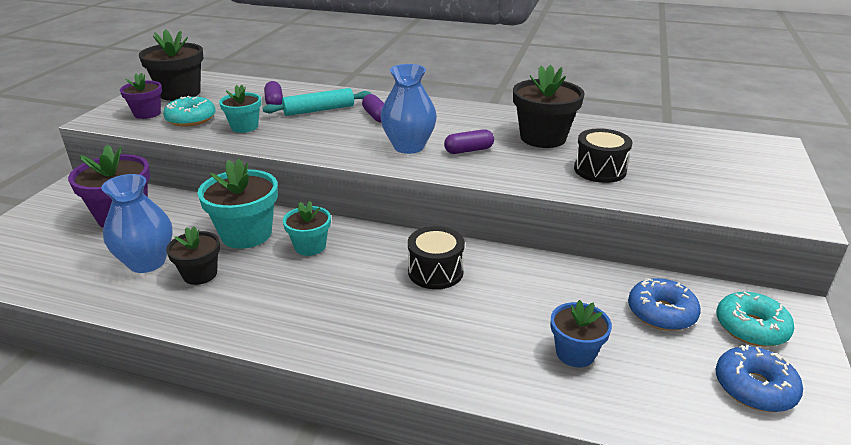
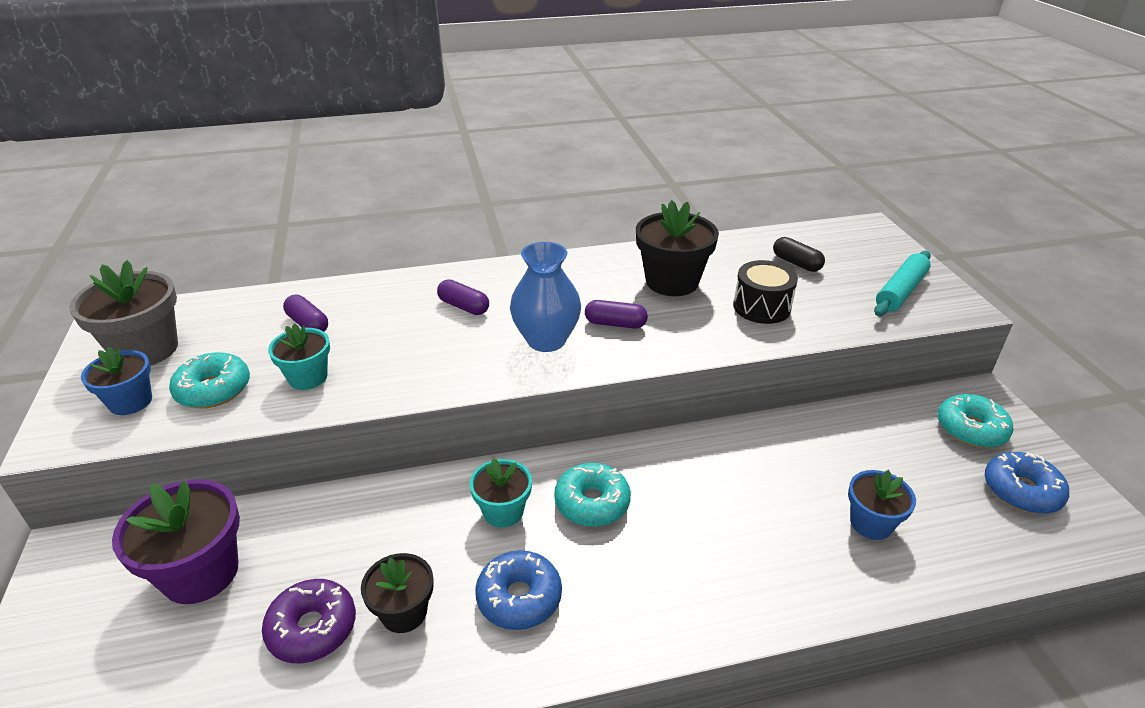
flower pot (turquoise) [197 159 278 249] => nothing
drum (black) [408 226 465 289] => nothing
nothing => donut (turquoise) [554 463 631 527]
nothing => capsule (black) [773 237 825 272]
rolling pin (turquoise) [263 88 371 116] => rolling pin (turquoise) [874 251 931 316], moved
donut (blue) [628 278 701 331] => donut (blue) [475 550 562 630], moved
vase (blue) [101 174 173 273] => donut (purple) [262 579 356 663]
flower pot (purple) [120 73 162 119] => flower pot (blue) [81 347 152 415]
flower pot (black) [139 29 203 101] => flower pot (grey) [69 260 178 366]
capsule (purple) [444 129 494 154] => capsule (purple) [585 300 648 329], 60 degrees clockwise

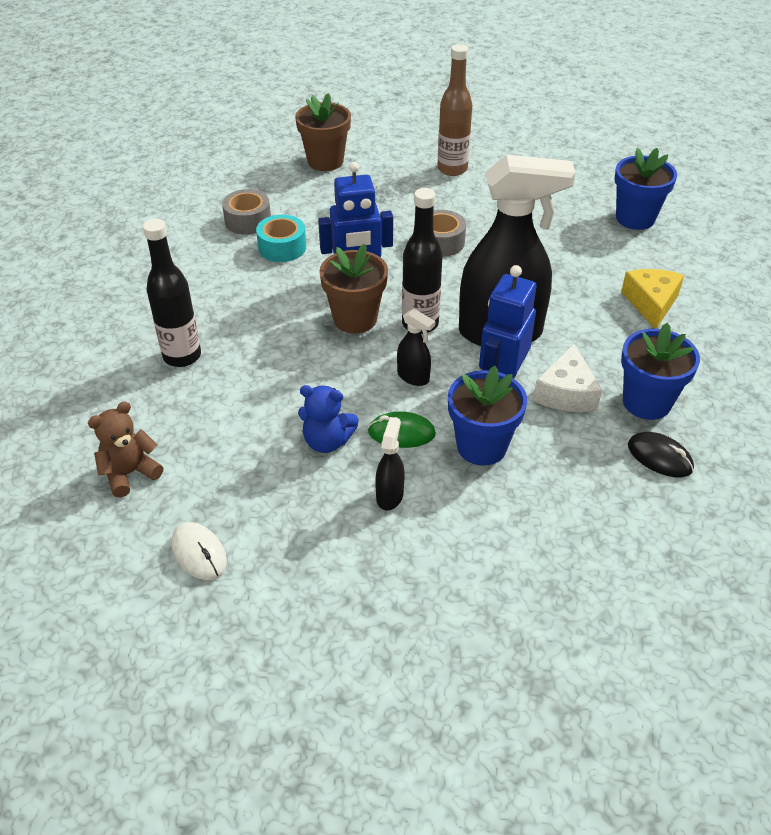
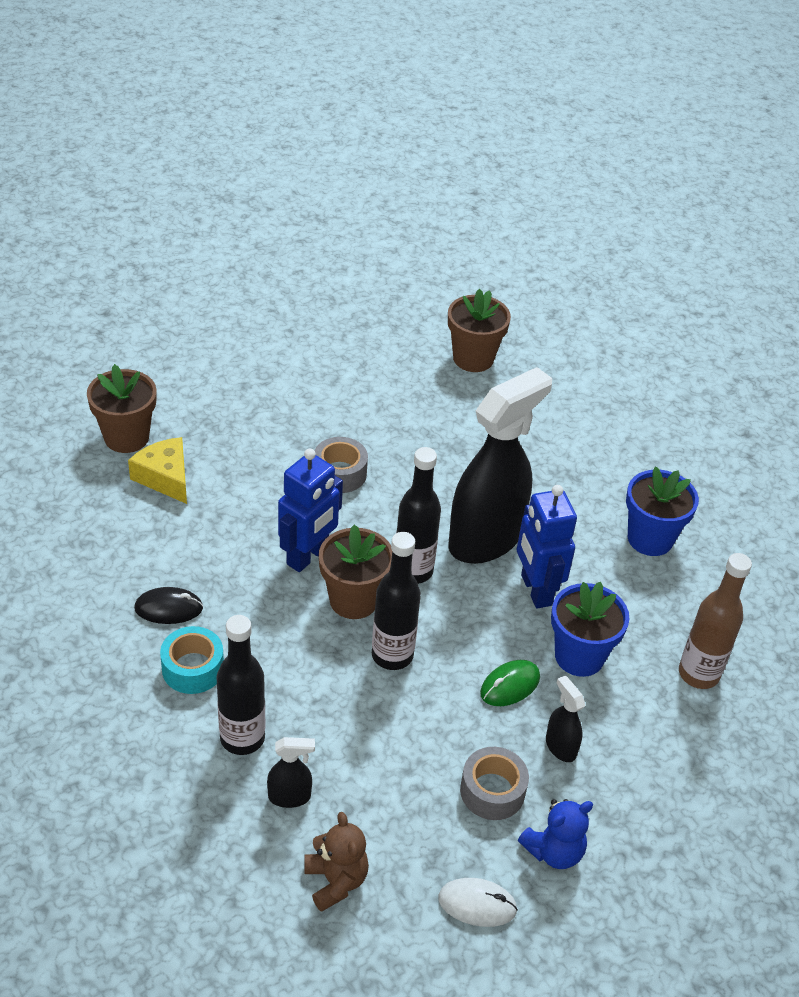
cheese (white) [533 343 602 412] => nothing
nothing => bottle (black) [372 532 421 670]
tape (grey) [222 189 271 235] => tape (grey) [460 747 529 820], moved
tape (turquoise) [256 215 306 262] => tape (turquoise) [160 626 224 694], moved
teddy bear (blue) [298 385 359 453] => teddy bear (blue) [518 799 593 869], moved
spray bottle (black) [397 309 436 386] => spray bottle (black) [267 737 315 808], moved
bottle (brown) [437 44 472 176] => bottle (brown) [679 553 752 689], moved
cheese (yellow) [621 269 684 329] => cheese (yellow) [128 437 187 504], moved
mouse (black) [628 432 694 477] => mouse (black) [134 587 203 624], moved
flower pot (blue) [614 148 677 230] => flower pot (brown) [448 288 511 372]
teddy bear (brown) [88 402 163 498] => teddy bear (brown) [304 812 369 912], 150 degrees clockwise

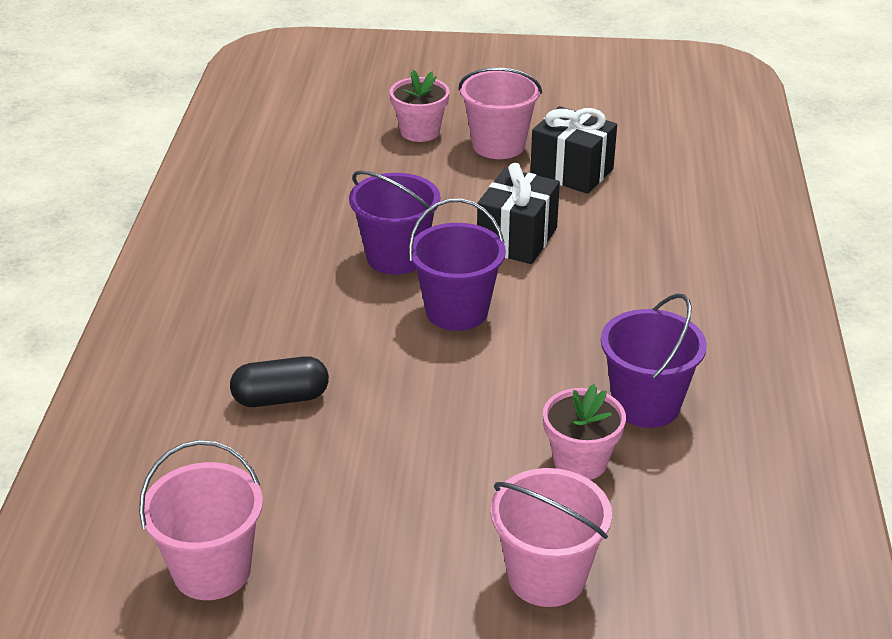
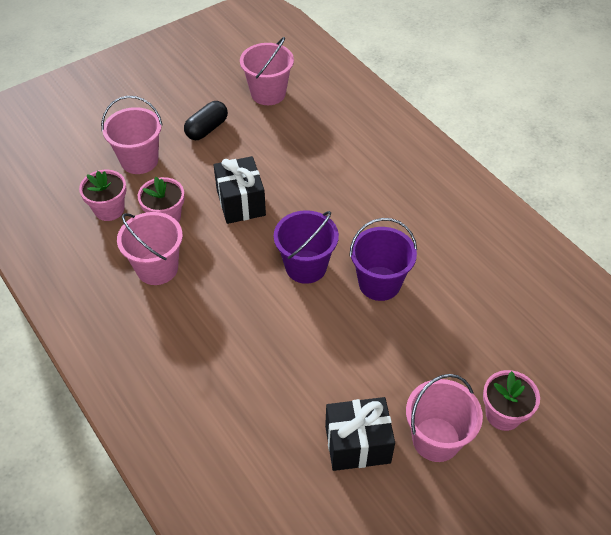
nothing => flower pot (pink) [79 170 127 221]
capsule (black) [230 356 329 407] => capsule (black) [184 101 228 140], moved
gift (black) [477 163 560 264] => gift (black) [214 156 266 224], moved
bucket (purple) [601 293 707 428] => bucket (pink) [117 212 183 285]

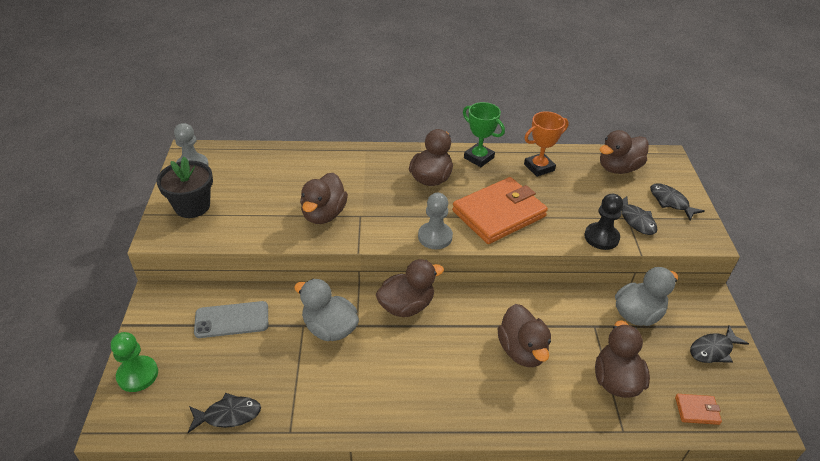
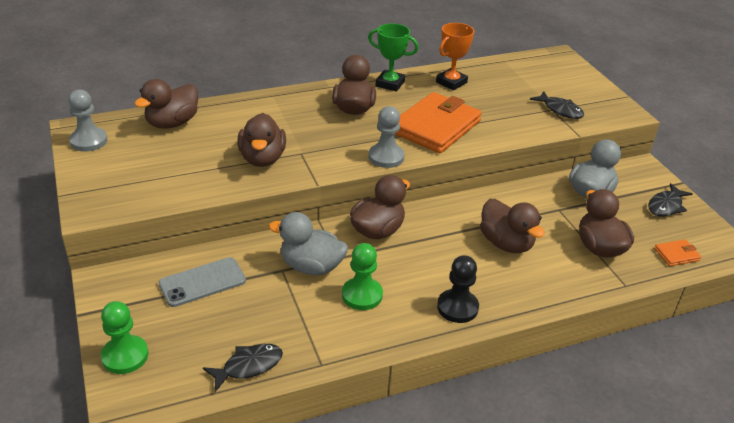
flower pot (black) [156 157 213 218] => nothing
fish (black) [650 183 705 220] => nothing
nothing => pawn (green) [342 243 383 310]
pawn (black) [584 194 623 250] => pawn (black) [437 255 479 323], moved
duck (brown) [599 130 649 174] => duck (brown) [134 79 198 129], moved

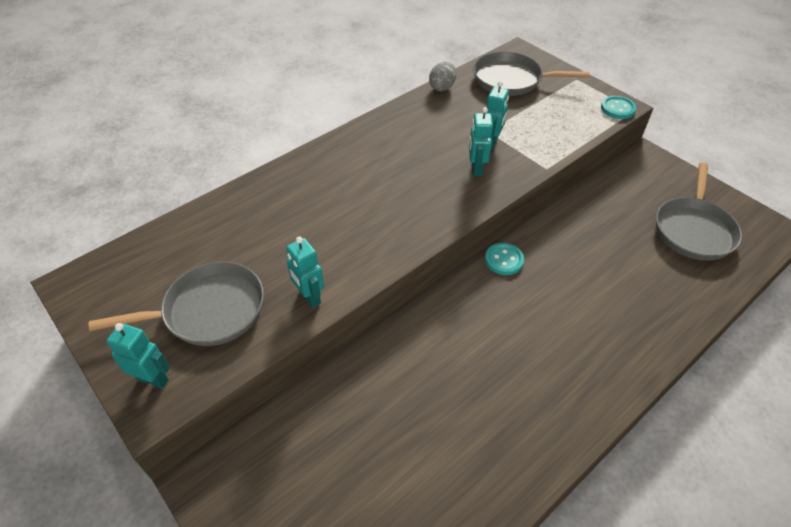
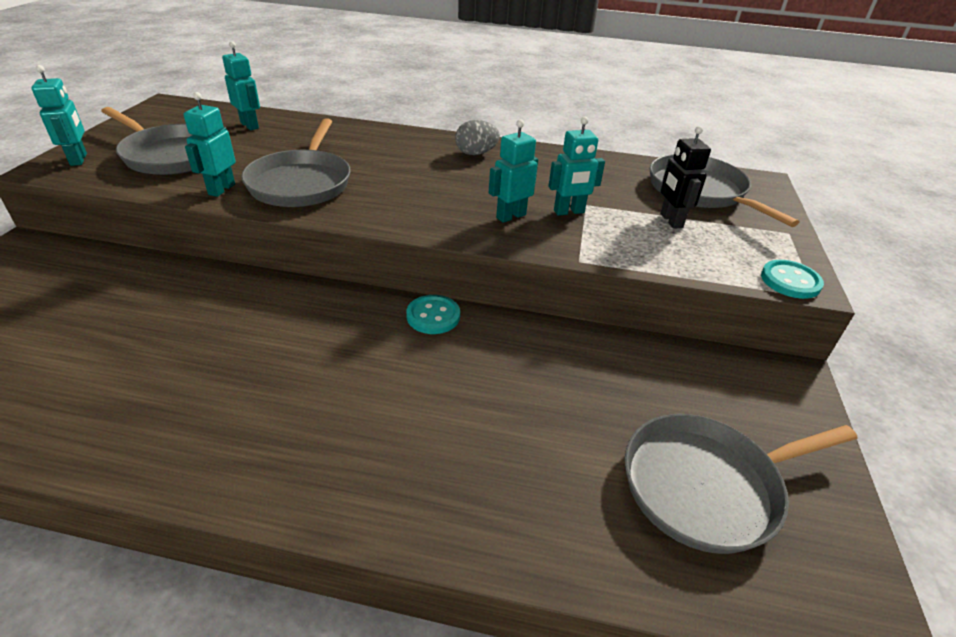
nothing => robot (turquoise) [222 41 260 130]
nothing => pan (grey) [241 118 351 207]
nothing => robot (black) [660 126 711 229]
egg (grey) [429 61 456 91] => egg (grey) [455 120 500 155], moved

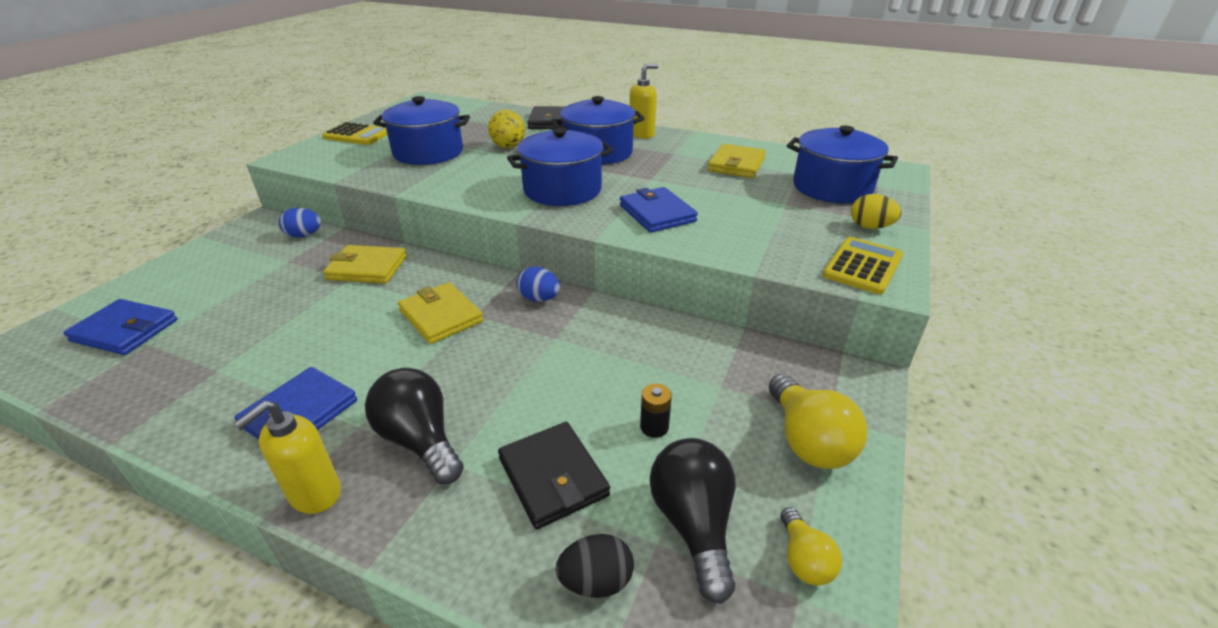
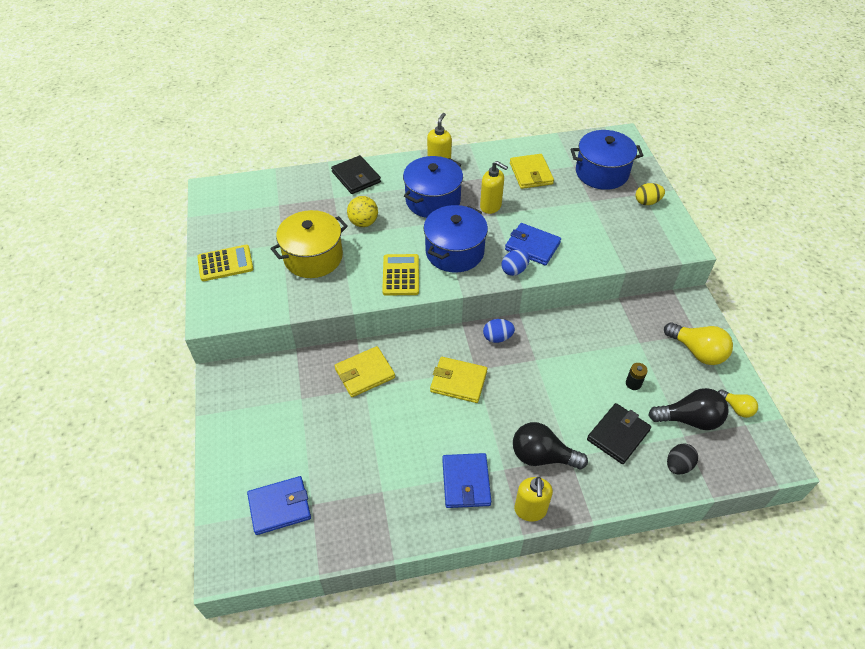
nothing => soap dispenser (yellow) [480 161 508 214]
egg (blue) [279 208 321 238] => egg (blue) [501 250 530 276], moved
calculator (yellow) [823 237 903 294] => calculator (yellow) [382 254 419 296], moved
pot (blue) [373 96 470 165] => pot (yellow) [270 210 348 278]
wallet (black) [498 422 610 529] => wallet (black) [587 403 651 464], 75 degrees counterclockwise
light bulb (black) [650 438 736 604] => light bulb (black) [649 388 729 430], 135 degrees clockwise

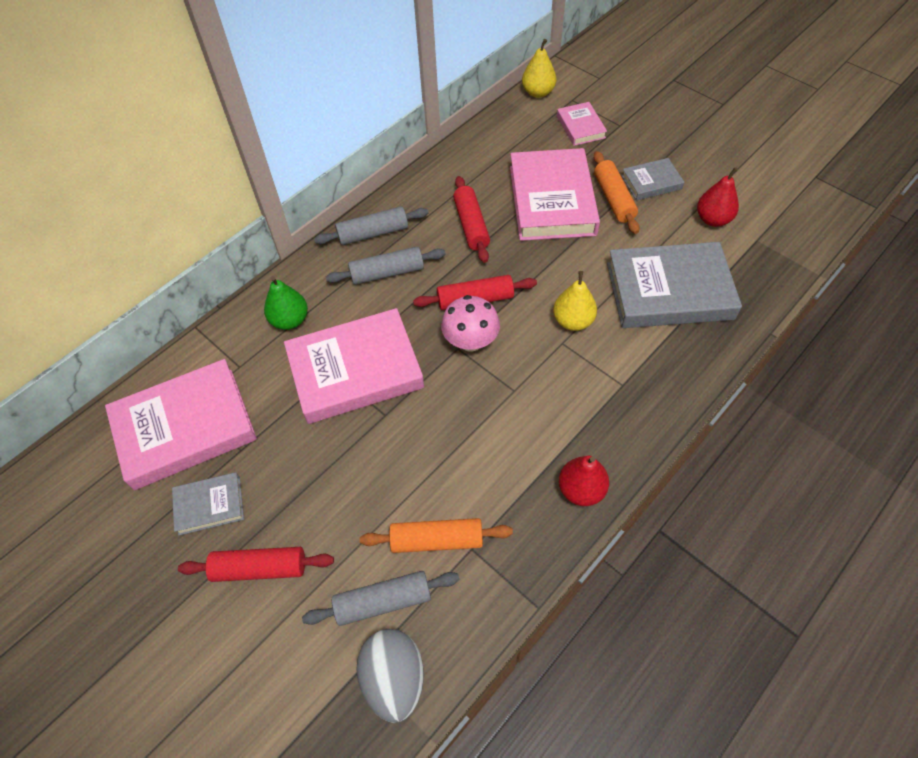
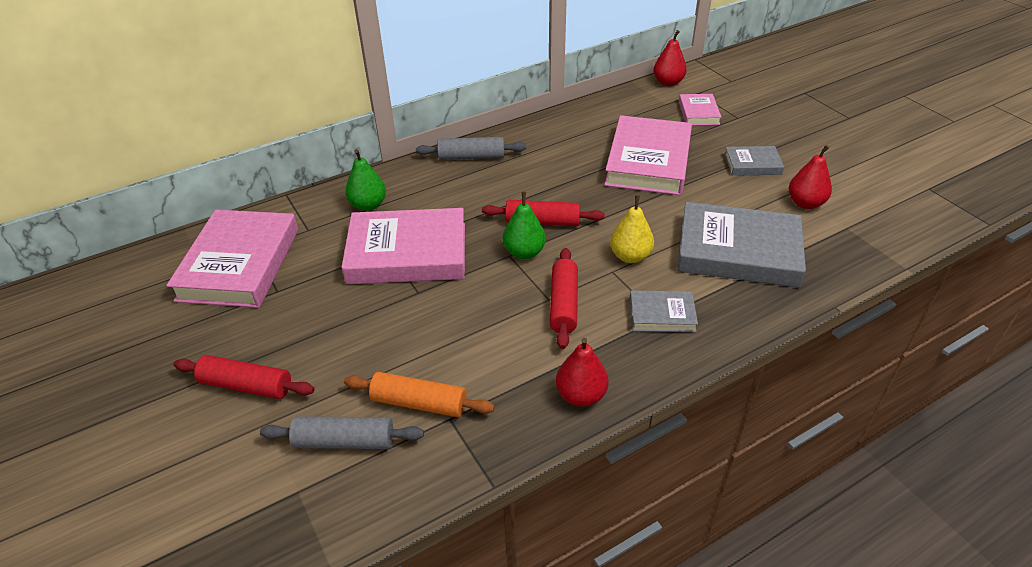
rolling pin (grey) [326 247 445 285] => nothing
egg (grey) [356 629 424 723] => nothing
rolling pin (orange) [594 151 639 234] => nothing
book (grey) [172 472 244 536] => book (grey) [630 290 698 332], moved
rolling pin (red) [453 176 490 263] => rolling pin (red) [550 248 578 349], moved
mushroom (pink) [441 295 500 352] => pear (green) [503 192 546 259]
pear (yellow) [522 39 556 98] => pear (red) [653 30 687 86]
book (pink) [105 359 257 490] => book (pink) [166 210 298 308], 75 degrees counterclockwise

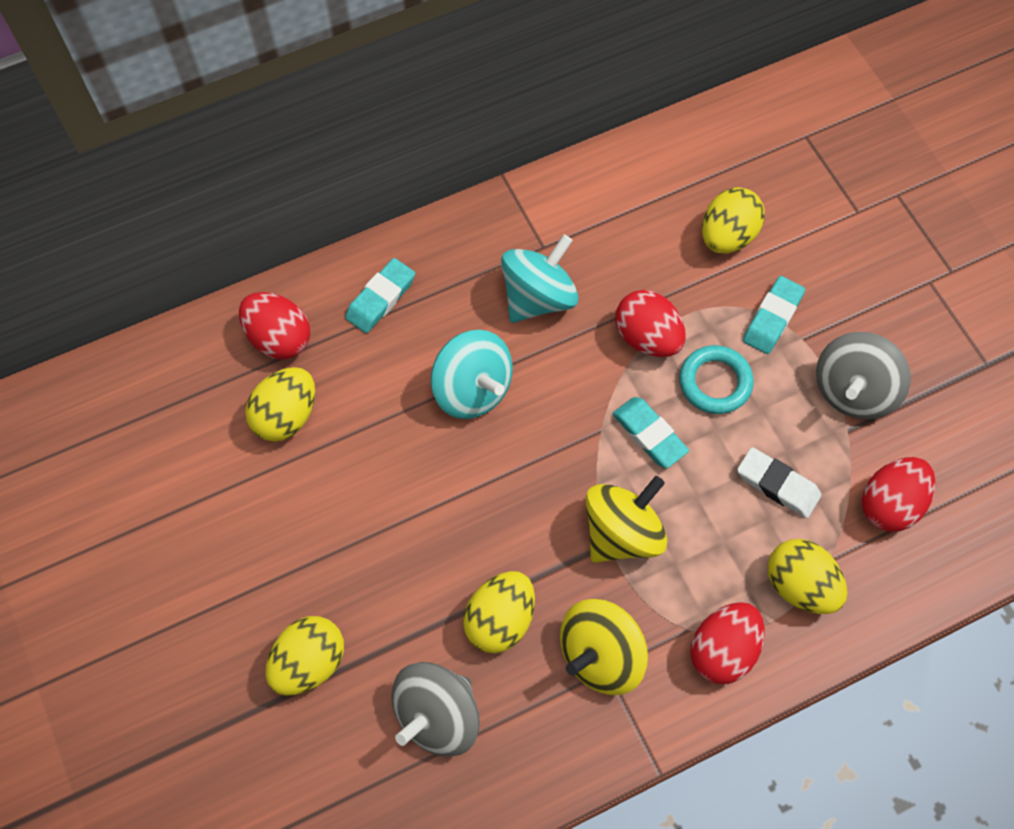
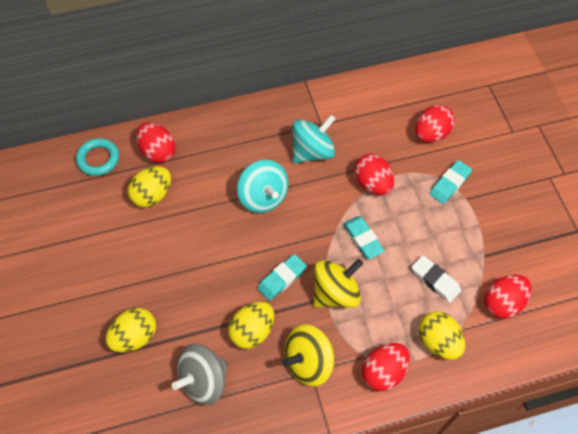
spinning top (grey) [816 332 911 419] => nothing
eraser (turquoise) [345 258 415 333] => eraser (turquoise) [257 254 307 301], moved
ring (turquoise) [679 345 754 414] => ring (turquoise) [76 138 119 176], moved
egg (yellow) [702 187 765 253] => egg (red) [415 105 455 142]

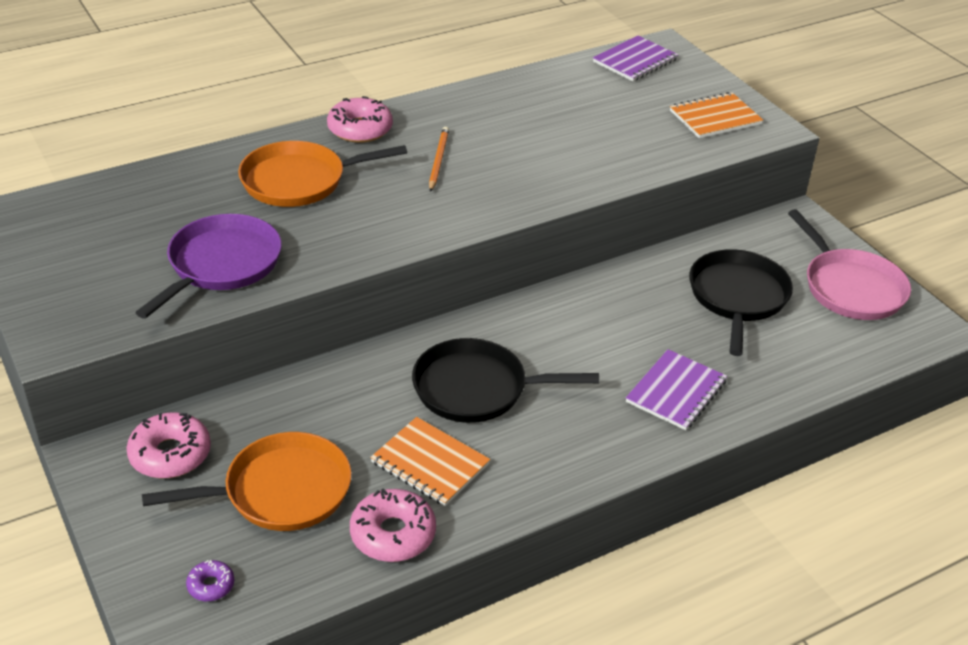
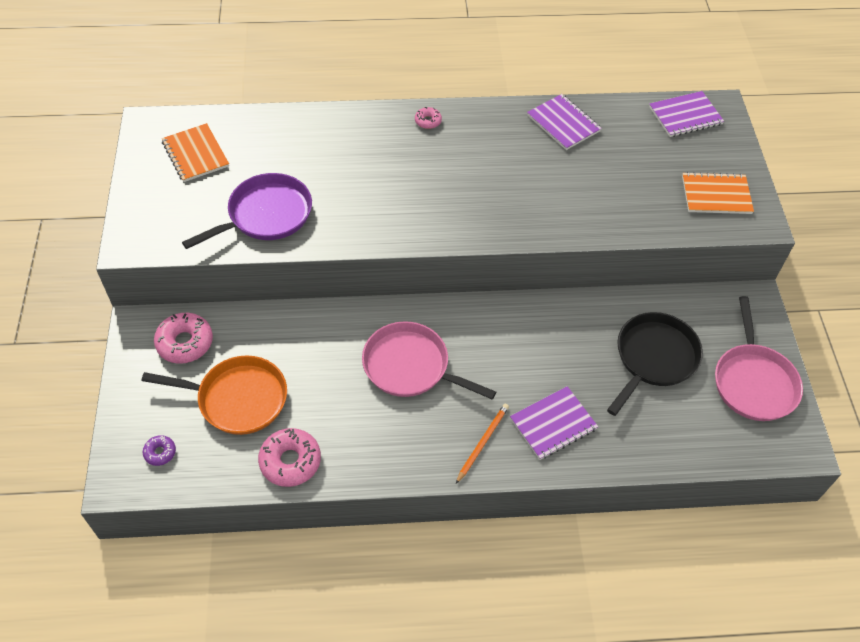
pan (orange) [238 141 407 207] => nothing
nothing => notebook (purple) [527 94 602 150]
notebook (orange) [370 417 490 506] => notebook (orange) [162 123 229 182], moved
pencil (orange) [429 127 449 192] => pencil (orange) [456 404 509 484], moved
pan (black) [412 338 599 423] => pan (pink) [362 321 496 400]
donut (pink) [327 96 393 143] => donut (pink) [415 107 442 129], x0.52

